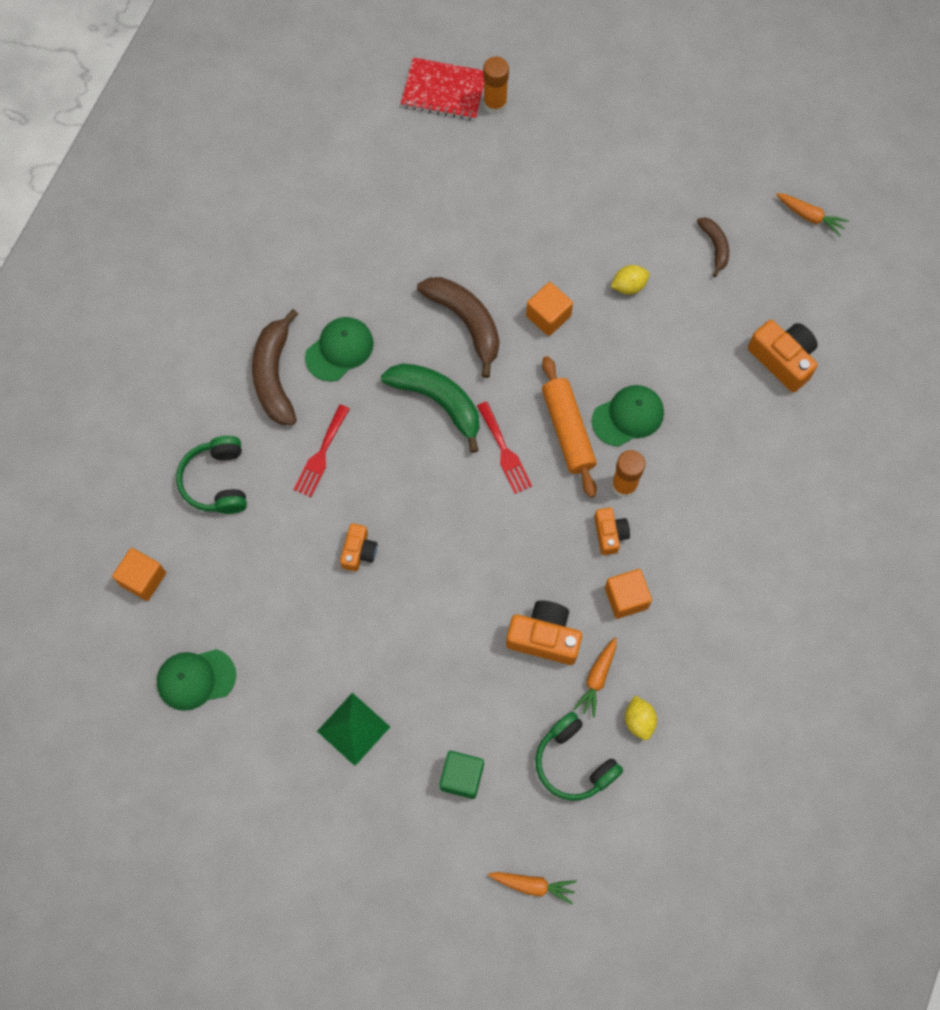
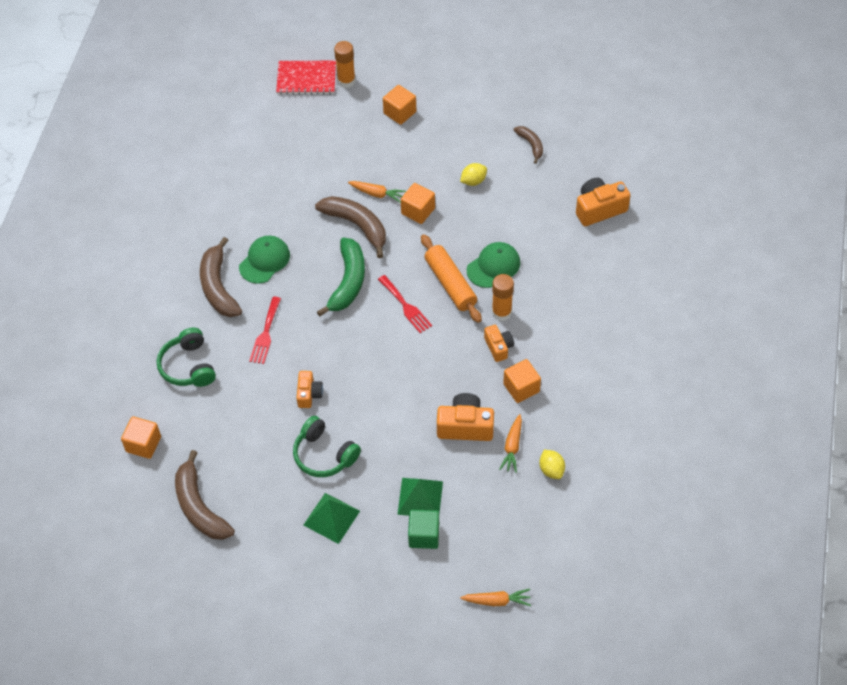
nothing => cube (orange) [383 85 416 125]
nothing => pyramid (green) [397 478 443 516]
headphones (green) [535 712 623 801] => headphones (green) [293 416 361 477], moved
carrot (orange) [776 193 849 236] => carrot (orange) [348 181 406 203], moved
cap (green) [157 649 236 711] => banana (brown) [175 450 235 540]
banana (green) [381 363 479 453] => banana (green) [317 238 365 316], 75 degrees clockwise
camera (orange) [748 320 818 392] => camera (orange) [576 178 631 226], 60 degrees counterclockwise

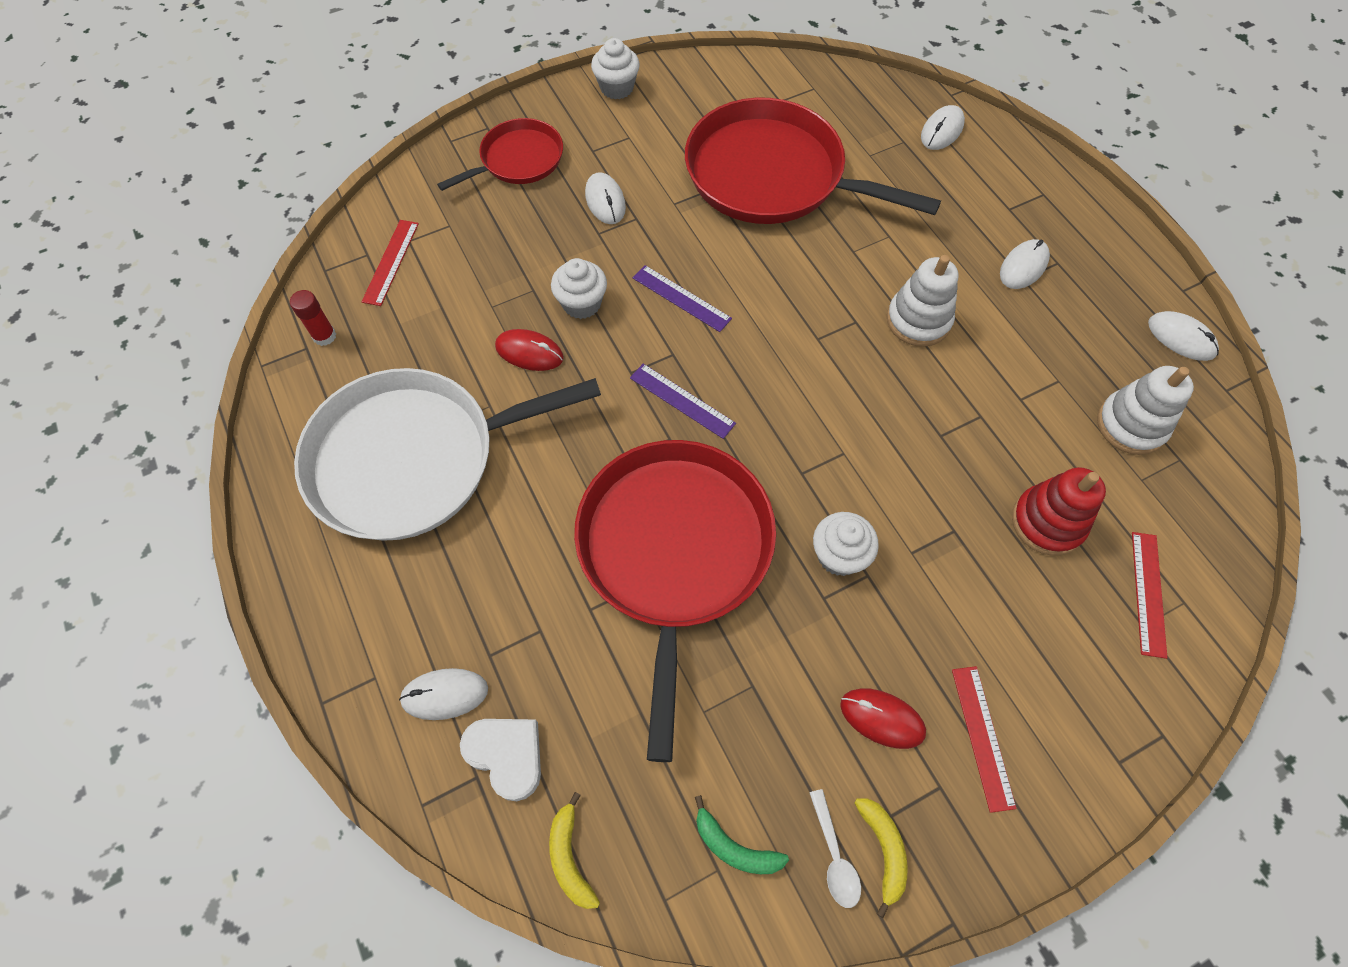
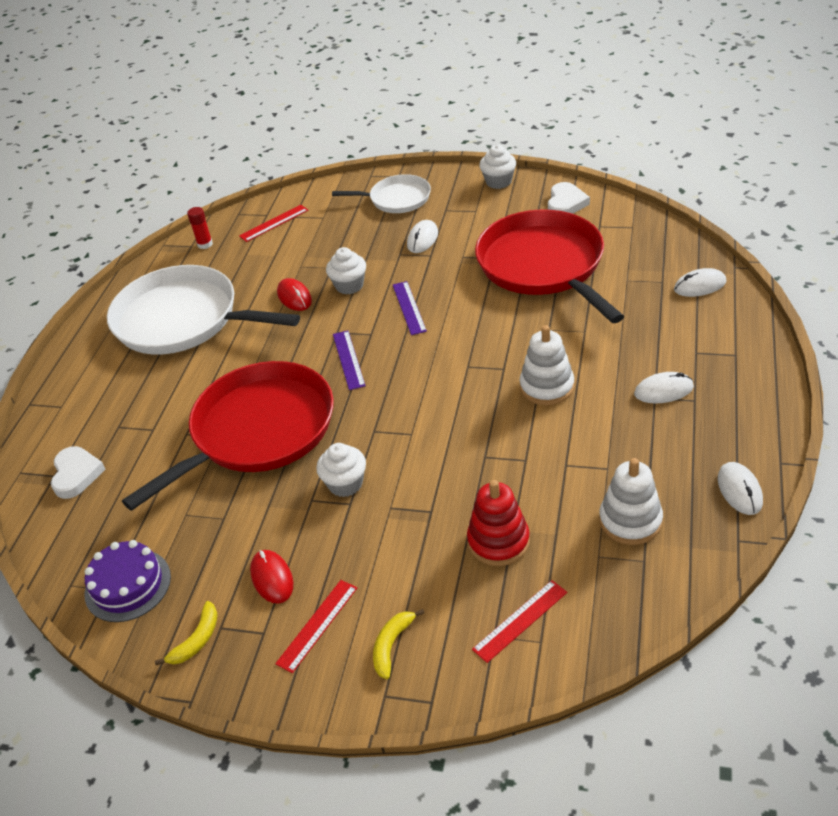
mouse (white) [399 668 488 720] => nothing
spoon (white) [810 789 861 908] => nothing
nothing => heart (white) [548 182 590 214]
banana (yellow) [549 792 600 909] => banana (yellow) [373 609 424 679], moved
banana (green) [695 795 789 874] => cake (purple) [85 540 171 622]
pan (red) [437 118 563 191] => pan (white) [332 174 431 213]

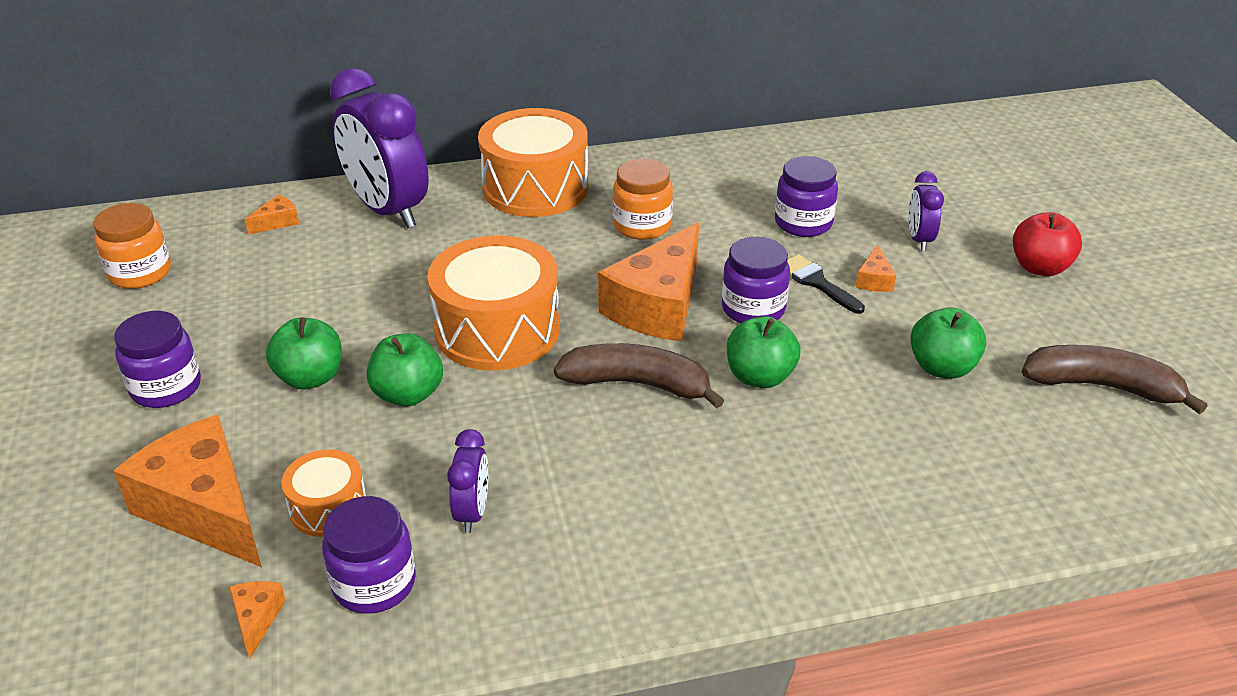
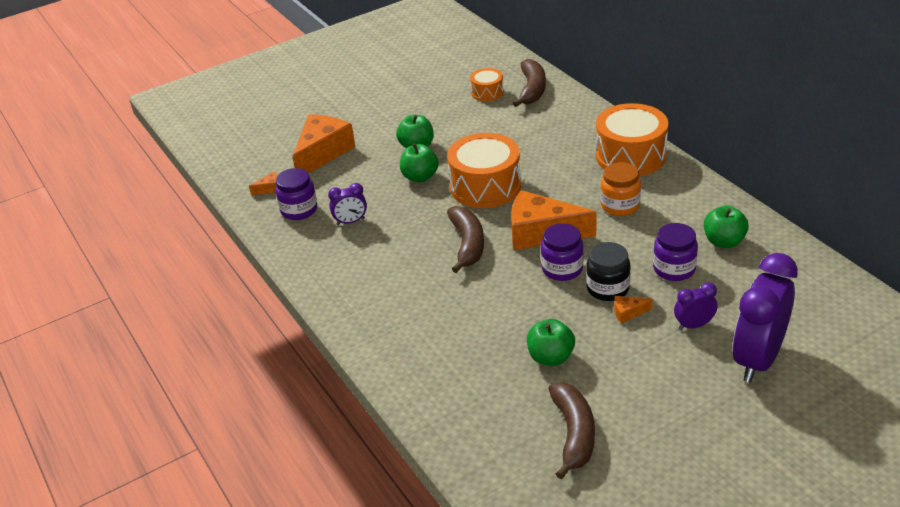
jar (orange) [93 203 171 289] => nothing
jar (purple) [114 311 201 408] => nothing
apple (red) [1013 212 1082 276] => nothing
drum (orange) [281 450 366 537] => drum (orange) [470 68 504 101], moved
clock (purple) [330 68 429 228] => clock (purple) [733 253 798 382], moved
apple (green) [727 316 801 388] => apple (green) [704 206 749 248], moved
cheese (orange) [245 195 299 235] => banana (brown) [513 59 546 107]
brush (black) [787 254 865 314] => jar (black) [586 242 631 301]

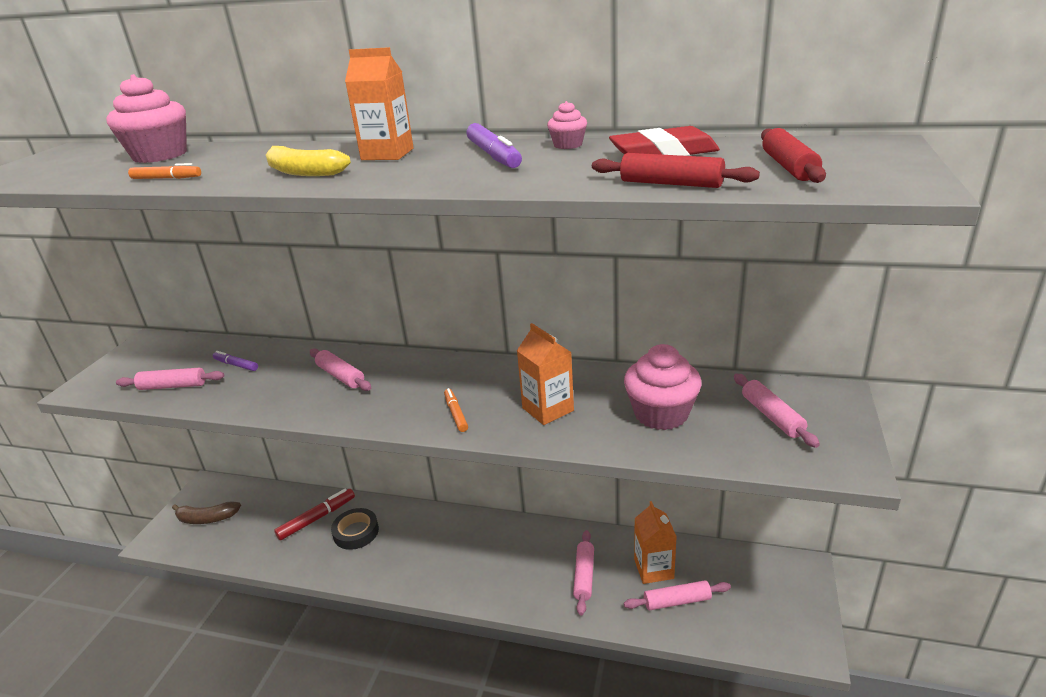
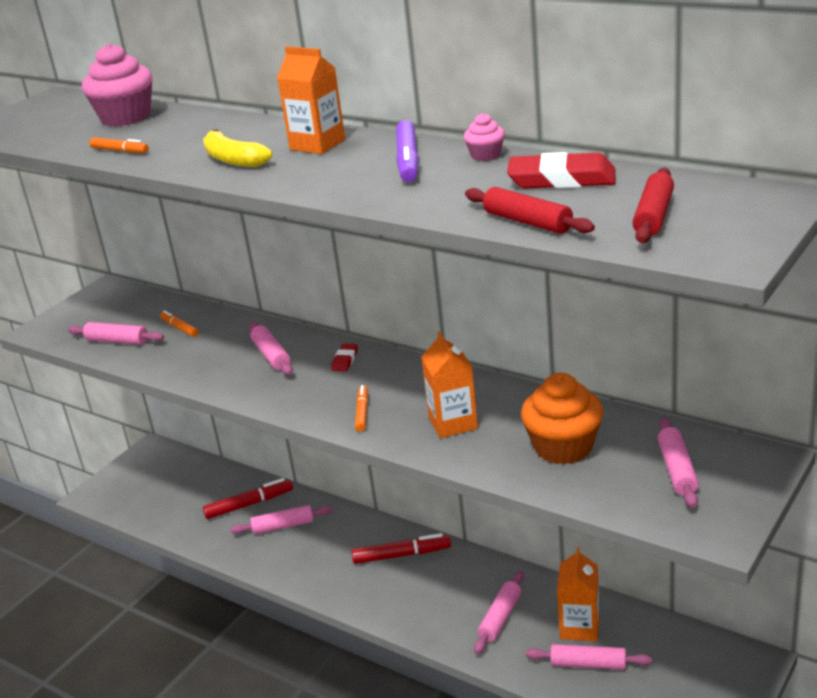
banana (brown) [172 501 241 524] => nothing
nothing => eraser (red) [331 344 358 371]
nothing => marker (red) [352 533 451 564]
tape (black) [331 508 379 550] => rolling pin (pink) [231 505 333 534]
marker (purple) [213 351 258 371] => marker (orange) [160 310 198 337]
cupcake (pink) [624 344 702 430] => cupcake (orange) [521 373 603 465]

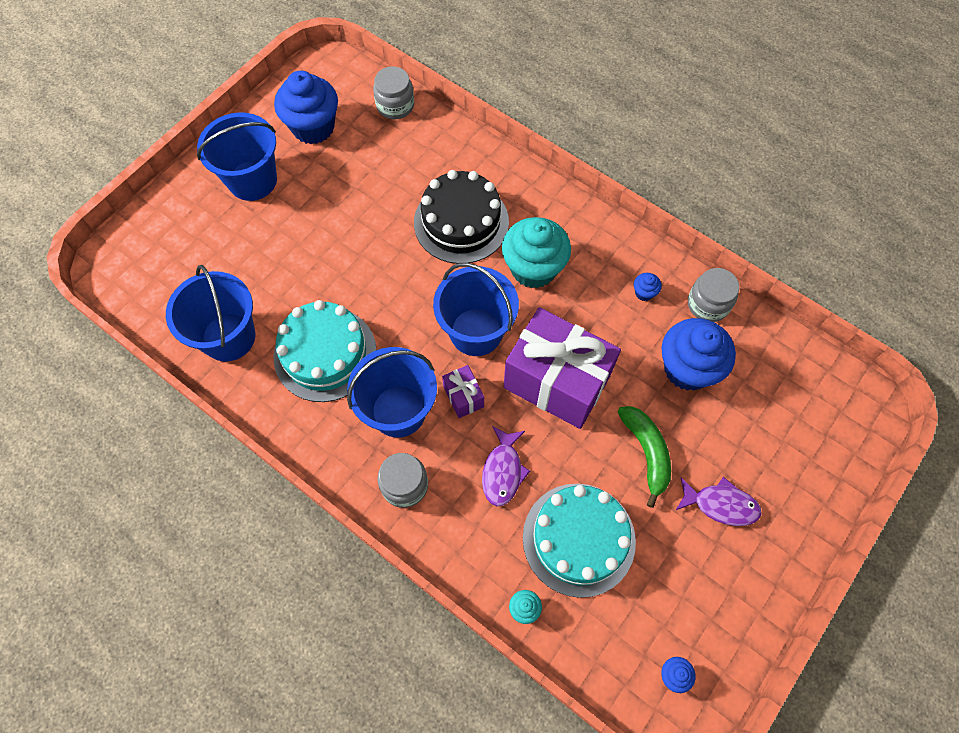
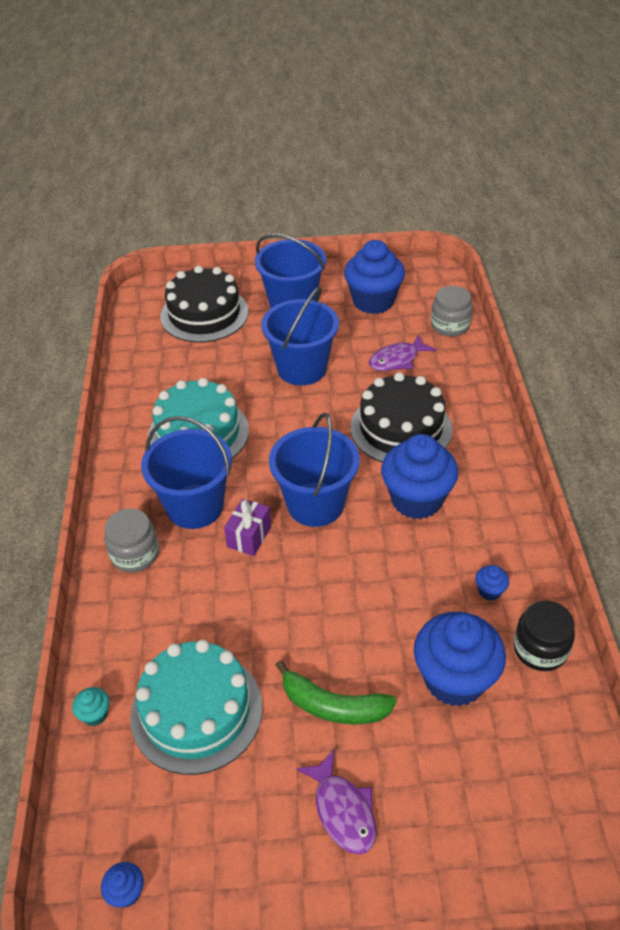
gift (purple) [504 307 621 429] => nothing
nothing => cake (black) [160 266 249 343]
bucket (blue) [166 265 255 362] => bucket (blue) [261 287 339 385], moved
fish (purple) [482 426 530 506] => fish (purple) [369 334 436 371], moved
cupcake (turquoise) [502 217 571 288] => cupcake (blue) [381 434 458 519]
jar (grey) [688 268 739 322] => jar (black) [513 600 575 671]
banana (green) [618 406 671 508] => banana (green) [276 660 397 725], 75 degrees clockwise

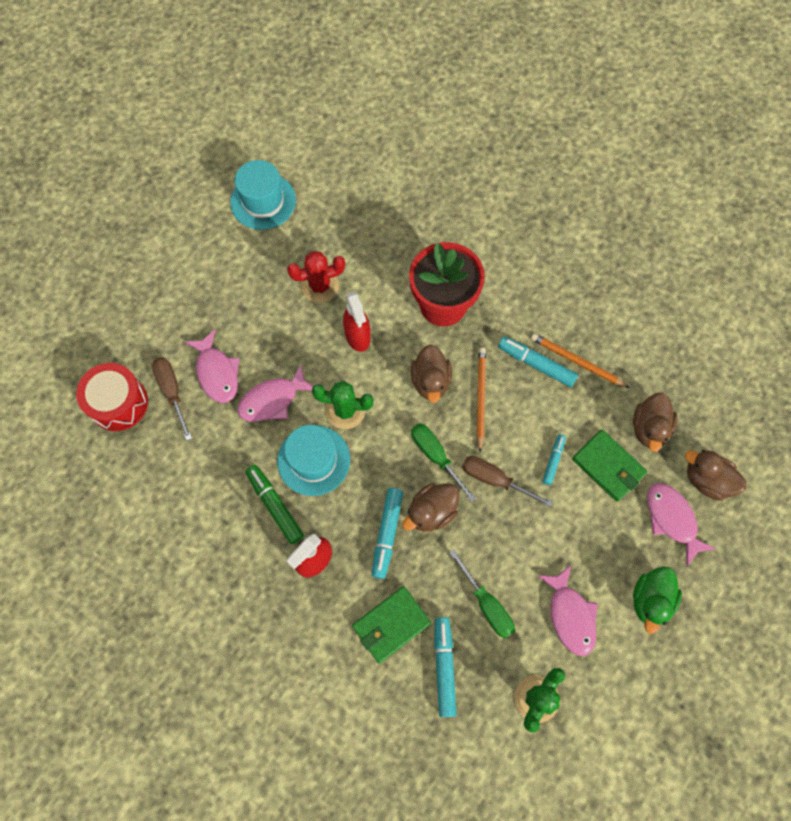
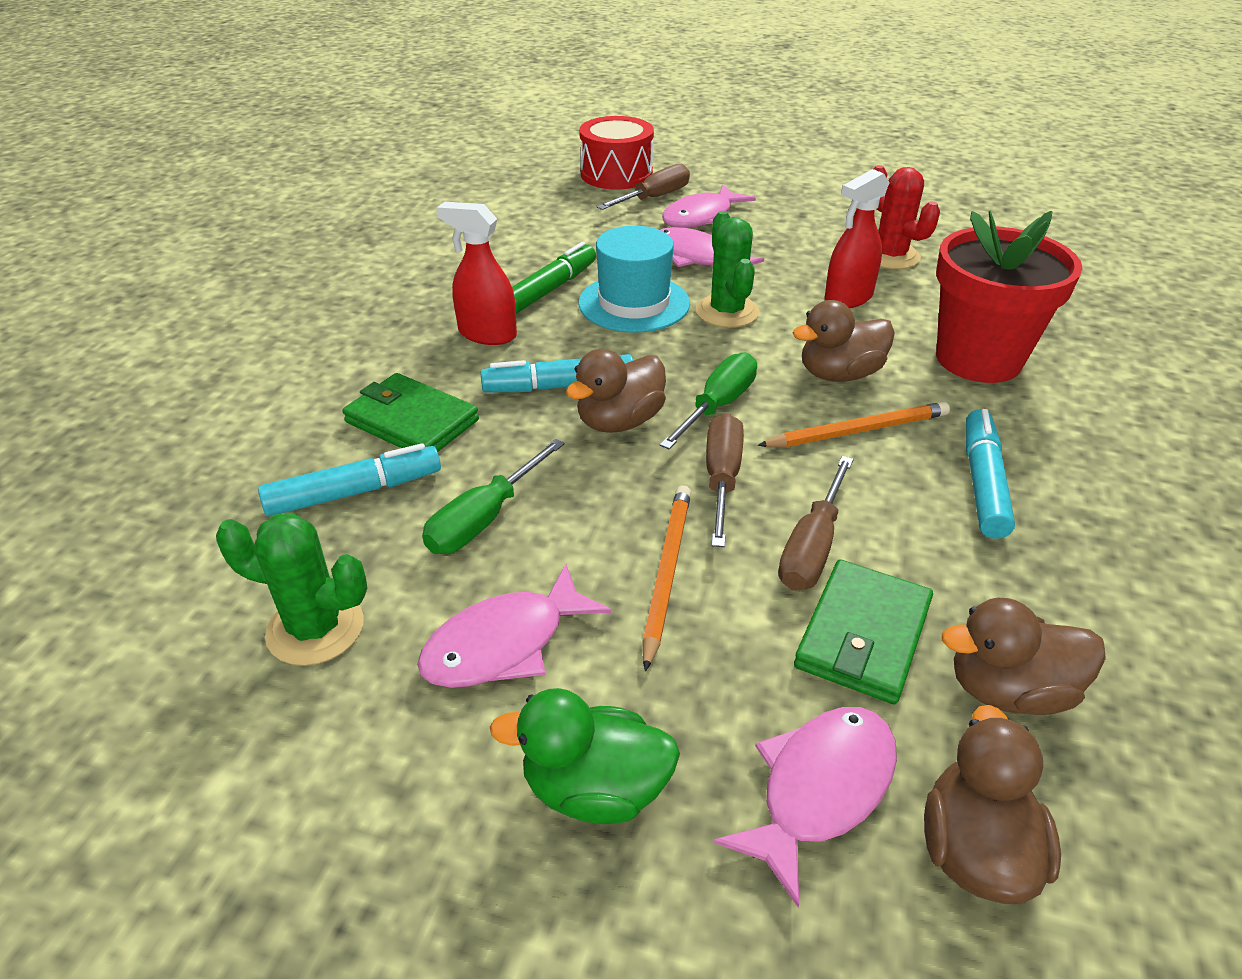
hat (turquoise) [230 160 296 230] => nothing
pencil (orange) [531 333 630 388] => pencil (orange) [642 485 691 672], moved
marker (turquoise) [542 434 566 485] => screwdriver (brown) [778 456 854 591]
duck (brown) [402 483 460 531] => duck (brown) [566 349 666 433], 75 degrees counterclockwise

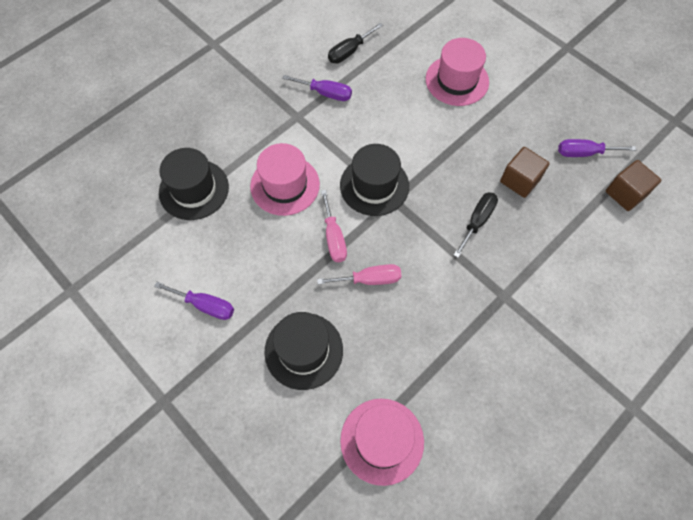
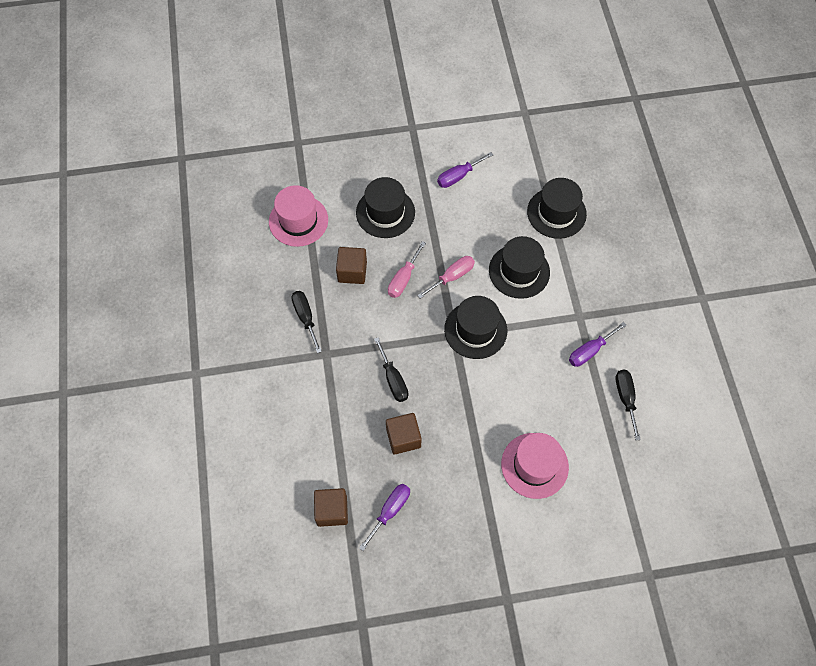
nothing => screwdriver (black) [291 291 322 353]
nothing => cube (brown) [336 247 367 284]
hat (pink) [250 143 320 216] => hat (black) [489 236 550 299]
screwdriver (pink) [321 190 347 262] => screwdriver (pink) [417 256 475 299], 120 degrees clockwise

